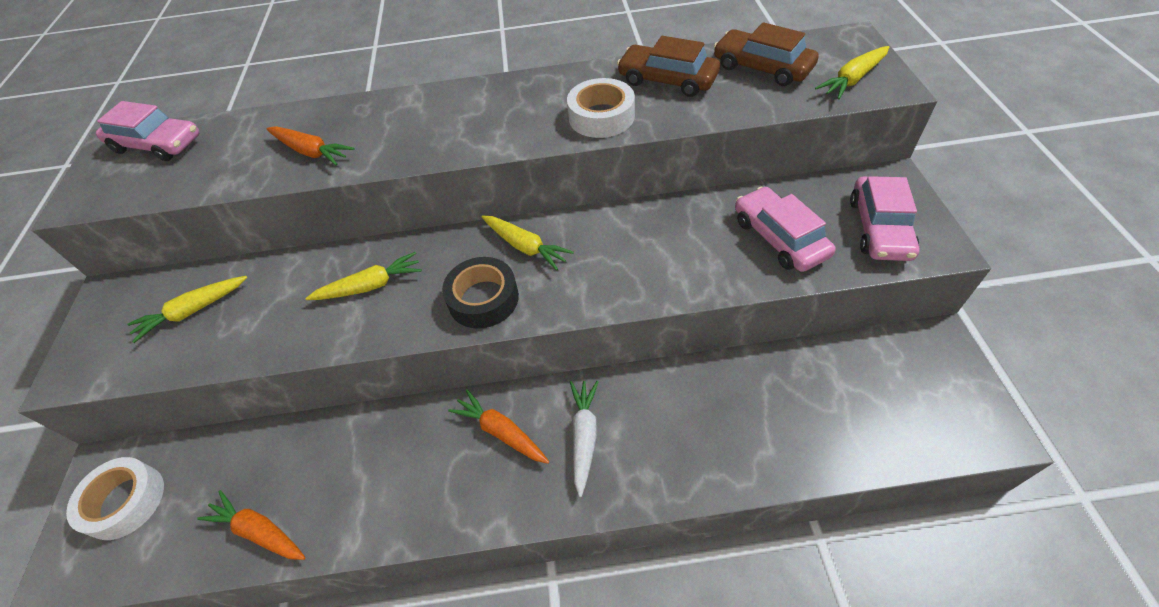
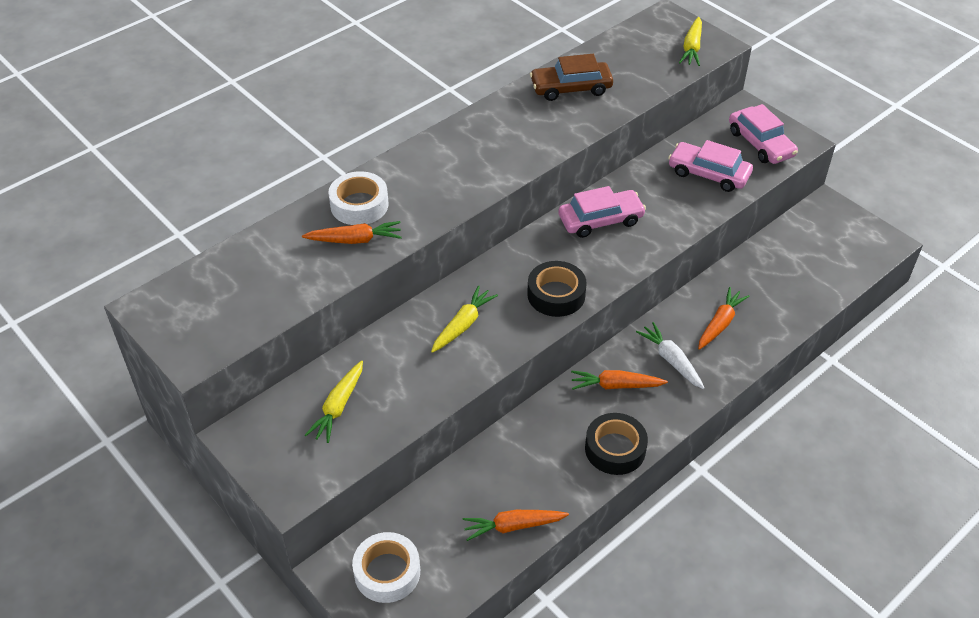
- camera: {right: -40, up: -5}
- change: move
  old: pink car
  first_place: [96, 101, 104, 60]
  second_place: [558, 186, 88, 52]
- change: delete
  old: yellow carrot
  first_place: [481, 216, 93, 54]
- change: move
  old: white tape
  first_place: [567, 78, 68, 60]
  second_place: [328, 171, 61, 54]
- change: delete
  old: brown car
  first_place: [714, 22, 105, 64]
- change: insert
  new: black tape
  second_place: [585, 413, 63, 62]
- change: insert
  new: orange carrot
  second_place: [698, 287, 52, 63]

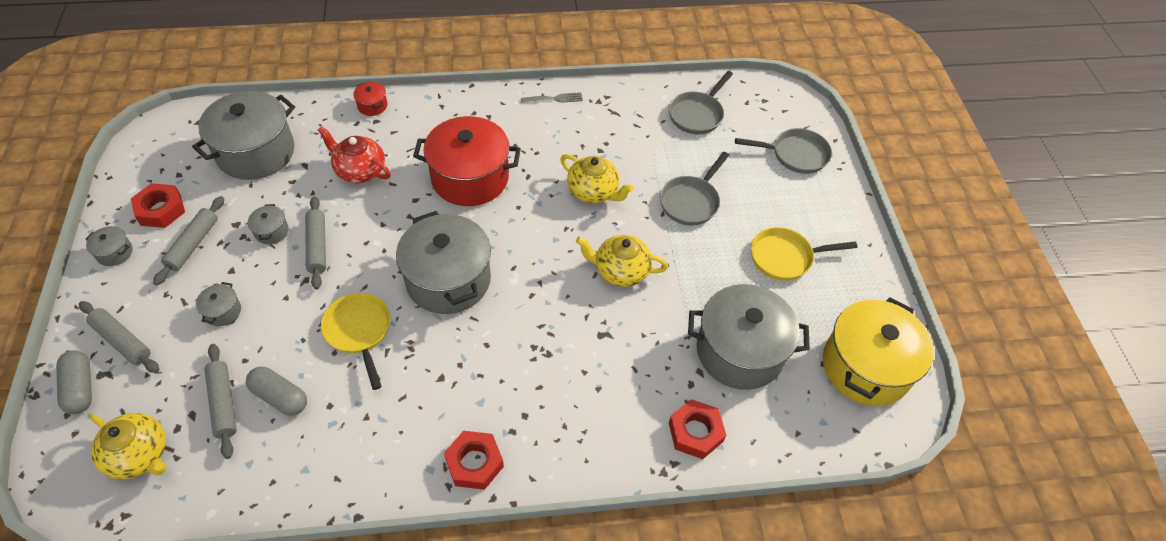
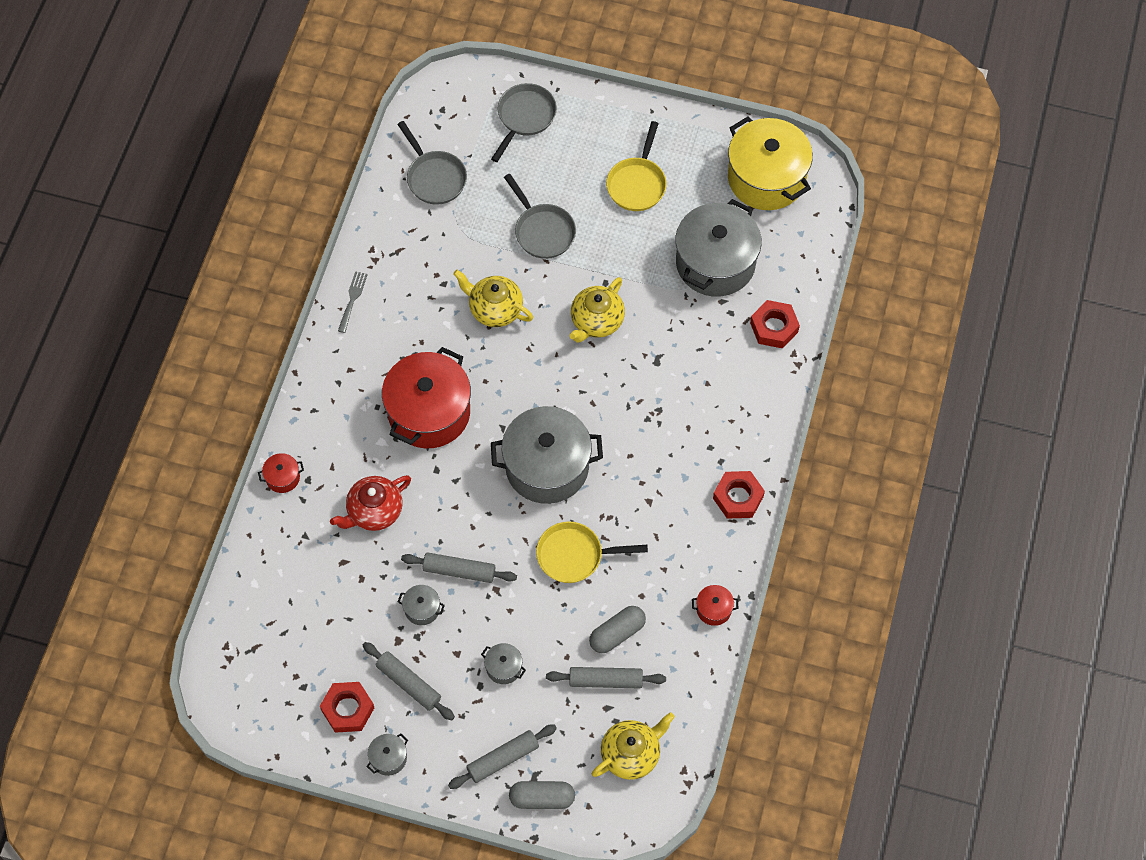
- camera: {right: -65, up: 10}
- change: delete
  old: grey pot
  first_place: [192, 91, 103, 89]
- change: rotate
  old: yellow teapot
  first_place: [560, 154, 74, 50]
  second_place: [453, 270, 80, 57]
  degrees: -120
- change: insert
  new: red pot
  second_place: [692, 585, 46, 41]

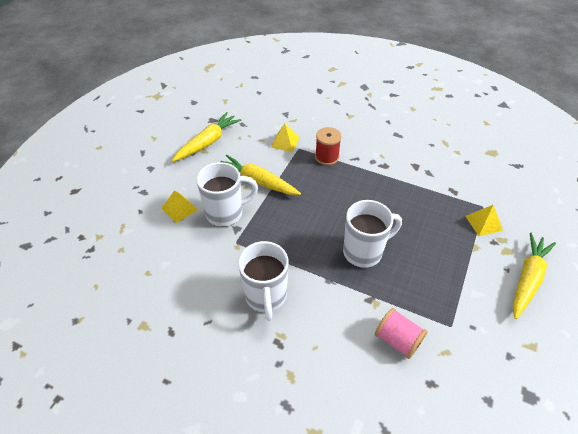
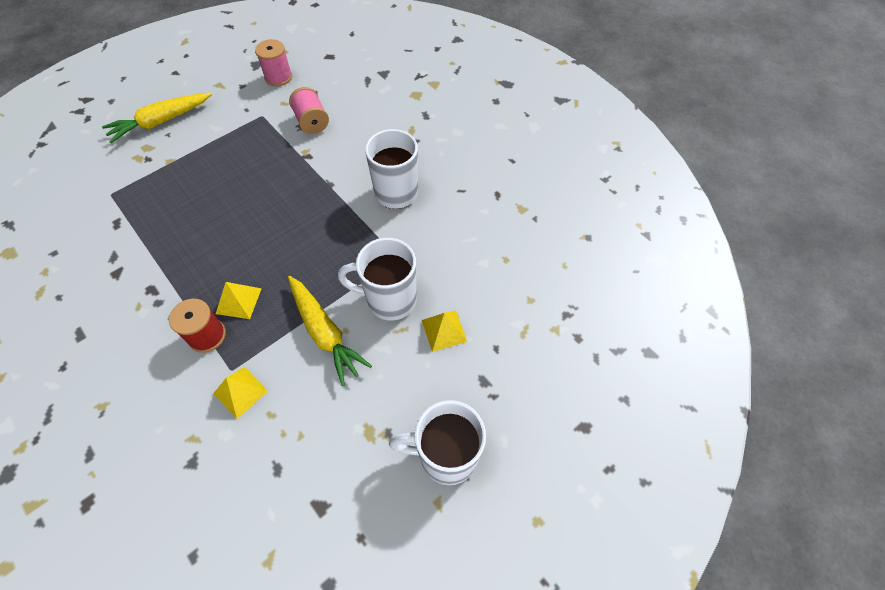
- camera: {right: -155, up: 10}
- change: delete
  old: yellow carrot
  first_place: [172, 112, 69, 50]
- change: move
  old: white mug
  first_place: [343, 200, 59, 68]
  second_place: [389, 400, 97, 85]
- change: move
  old: yellow pyramid
  first_place: [465, 205, 38, 31]
  second_place: [216, 282, 46, 37]
- change: insert
  new: pink spool
  second_place: [255, 39, 37, 47]

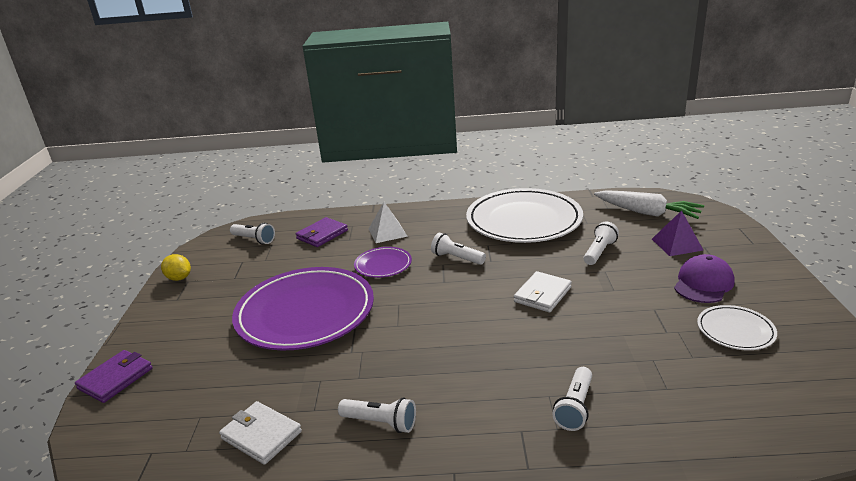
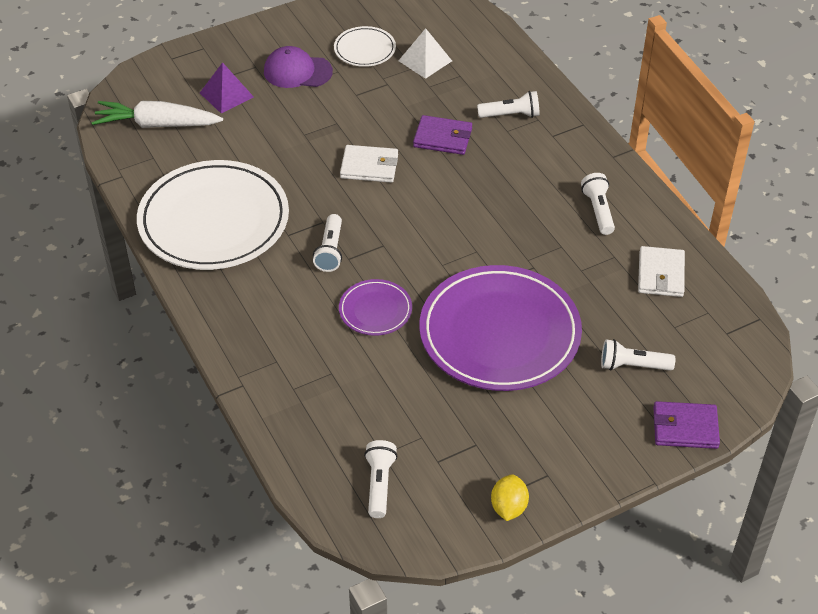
- camera: {right: -120, up: 20}
- change: move
  old: purple wallet
  first_place: [296, 217, 52, 30]
  second_place: [413, 115, 59, 40]
- change: move
  old: white pyramid
  first_place: [369, 202, 39, 41]
  second_place: [399, 28, 53, 51]
- change: move
  old: white flashlight
  first_place: [584, 222, 35, 43]
  second_place: [601, 339, 74, 32]
- change: rotate
  old: white carrot
  first_place: [594, 190, 110, 29]
  second_place: [91, 101, 132, 27]
  degrees: -90

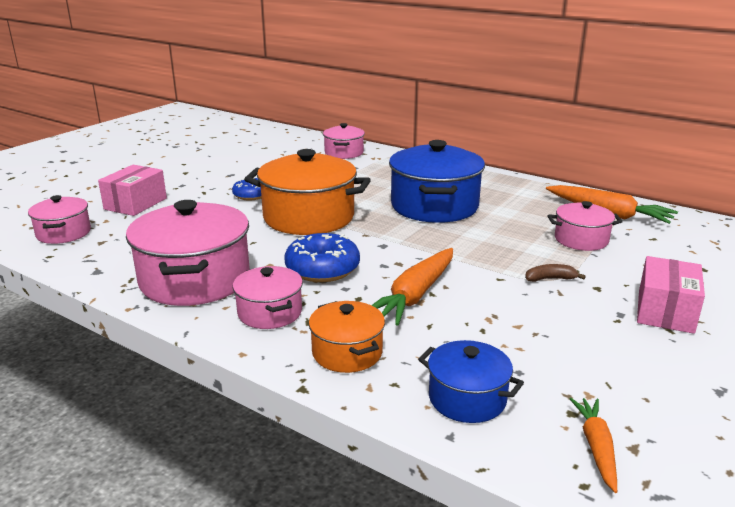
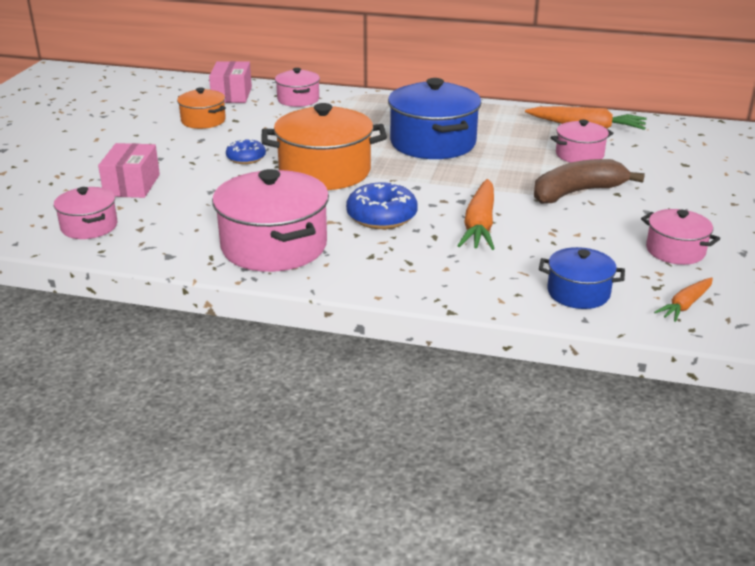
- camera: {right: -20, up: 5}
- change: move
  old: pink pot
  first_place: [233, 266, 70, 63]
  second_place: [641, 209, 79, 56]
- change: move
  old: orange pot
  first_place: [309, 301, 76, 72]
  second_place: [177, 87, 49, 42]
- change: resize
  old: brown banana
  first_place: [525, 264, 61, 18]
  second_place: [534, 159, 111, 45]
  factor: 2.33
- change: rotate
  old: orange carrot
  first_place: [570, 398, 47, 95]
  second_place: [654, 278, 59, 44]
  degrees: -120
- change: move
  old: pink box
  first_place: [637, 256, 68, 78]
  second_place: [209, 61, 43, 42]

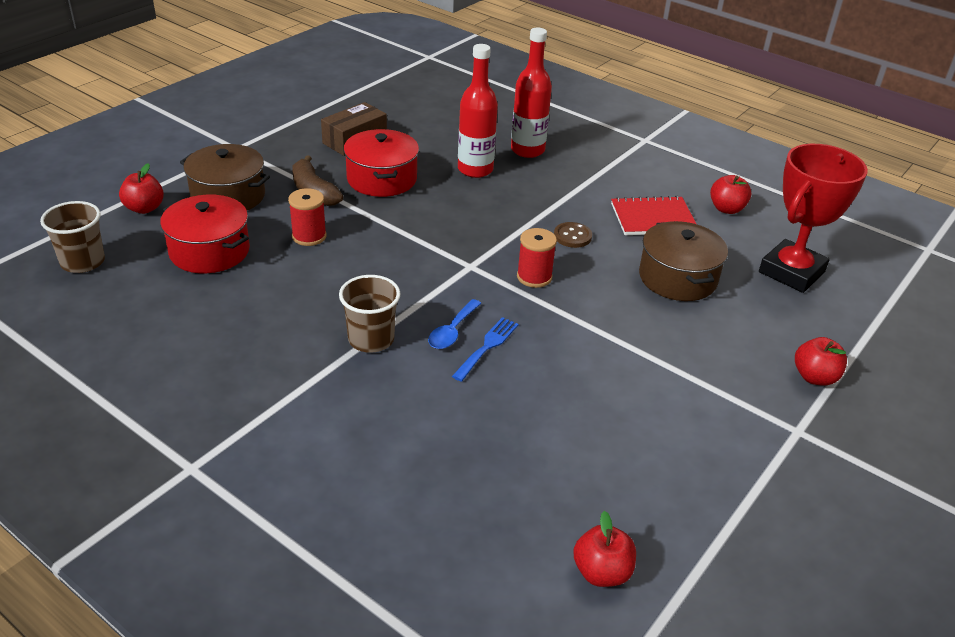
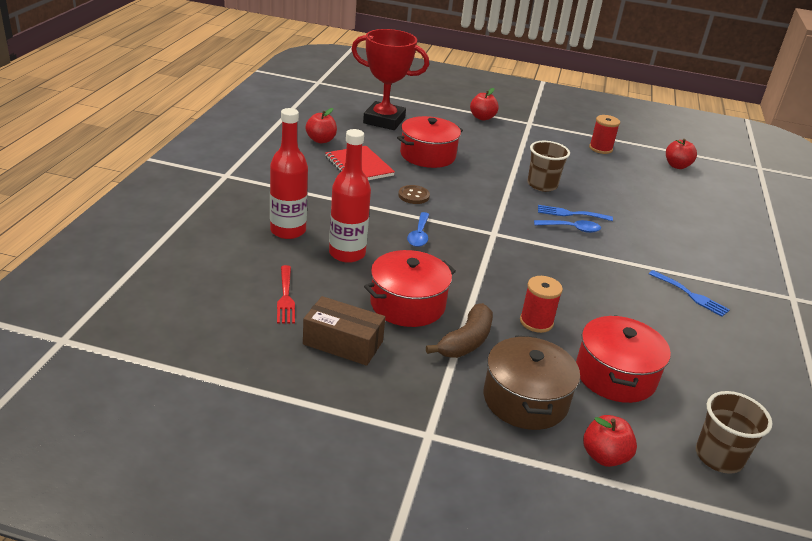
- camera: {right: -115, up: -5}
- change: move
  old: brown cup
  first_place: [339, 275, 61, 78]
  second_place: [527, 141, 43, 51]
- change: move
  old: red spool
  first_place: [517, 228, 40, 60]
  second_place: [589, 115, 31, 39]
- change: recolor
  old: brown pot
  new: red pot
  first_place: [639, 221, 89, 80]
  second_place: [397, 116, 66, 52]
- change: insert
  new: red fork
  second_place: [277, 265, 18, 58]
- change: insert
  new: blue spoon
  second_place: [407, 212, 23, 35]
- change: insert
  new: blue fork
  second_place: [649, 270, 81, 47]

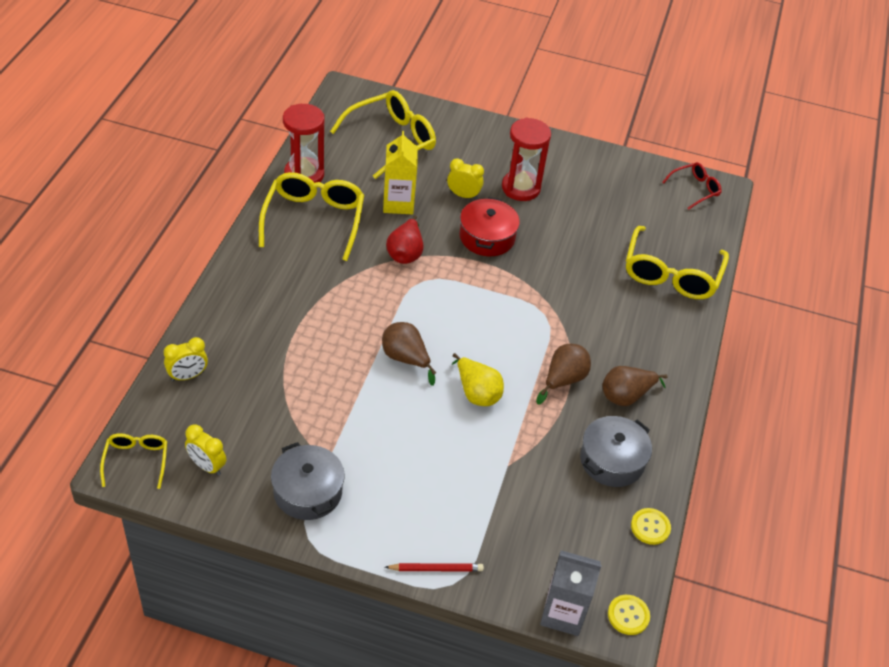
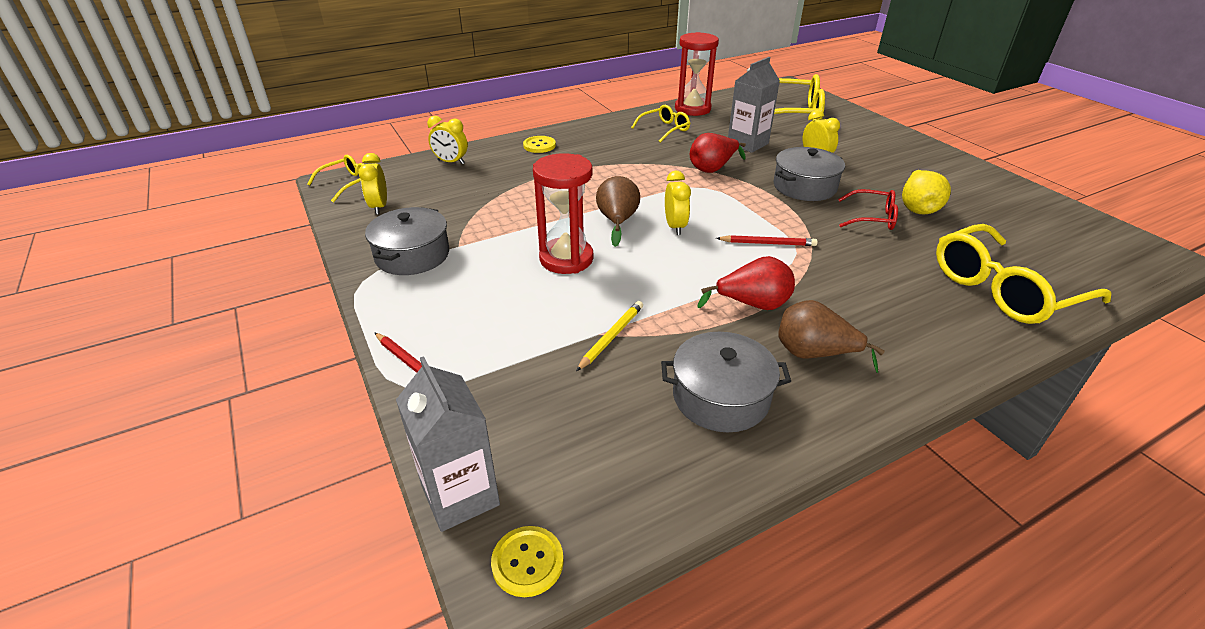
- camera: {right: 50, up: -10}
- change: resize
  old: yellow glasses
  first_place: [259, 172, 105, 89]
  second_place: [631, 105, 59, 38]
  factor: 0.54
- change: recolor
  old: yellow carton
  new: grey carton
  first_place: [383, 131, 35, 83]
  second_place: [728, 57, 52, 96]
- change: move
  old: yellow pear
  first_place: [452, 353, 52, 53]
  second_place: [902, 170, 49, 44]
- change: recolor
  old: red pot
  new: grey pot
  first_place: [460, 197, 60, 59]
  second_place: [773, 147, 72, 54]
- change: move
  old: red hourglass
  first_place: [502, 118, 49, 83]
  second_place: [533, 153, 60, 121]
- change: recolor
  old: brown pear
  new: red pear
  first_place: [536, 344, 55, 60]
  second_place: [697, 256, 98, 54]
- change: move
  old: yellow button
  first_place: [631, 508, 40, 37]
  second_place: [523, 136, 33, 17]
- change: move
  old: red glasses
  first_place: [662, 162, 59, 48]
  second_place: [838, 189, 60, 41]
- change: insert
  new: yellow pencil
  second_place: [576, 301, 67, 70]
- change: insert
  new: yellow clock
  second_place: [665, 171, 26, 64]
- change: insert
  new: red pencil
  second_place: [716, 235, 102, 11]

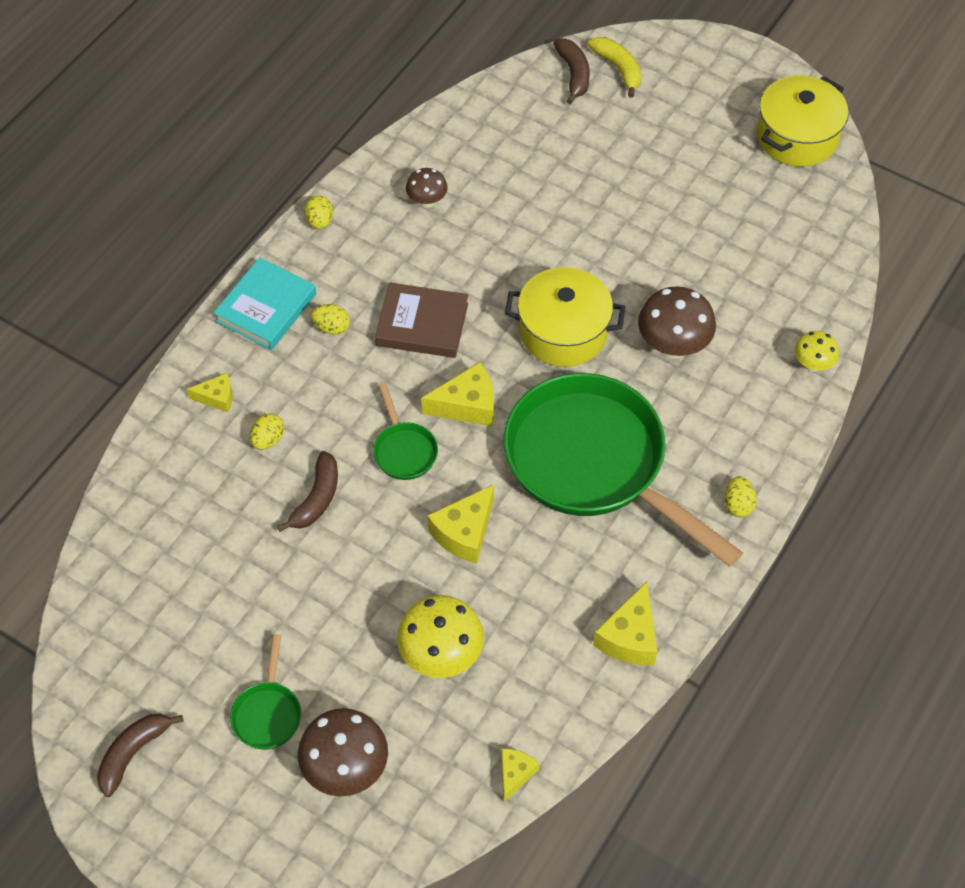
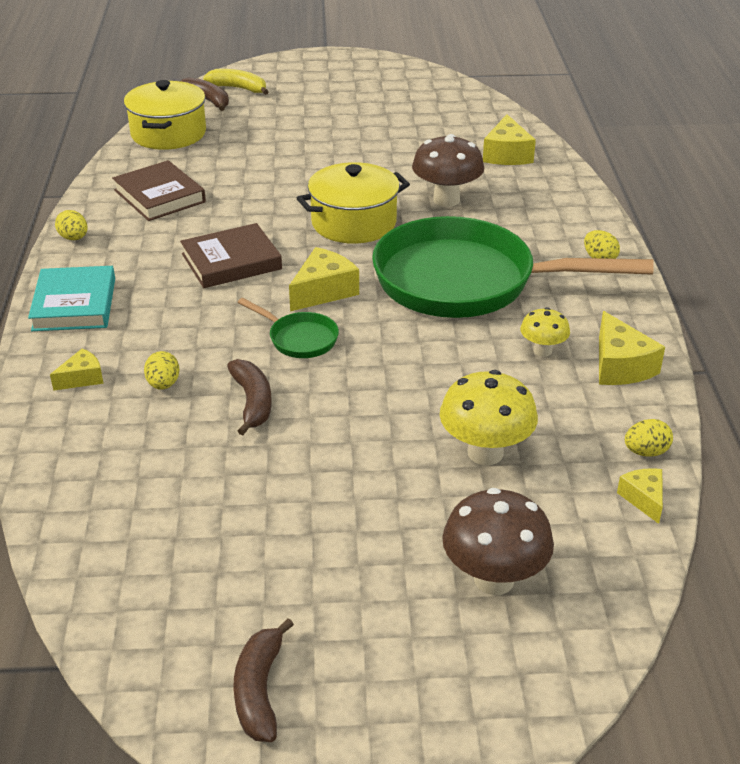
- camera: {right: -35, up: -20}
- change: delete
  old: green pan
  first_place: [230, 634, 71, 115]
- change: move
  old: yellow egg
  first_place: [311, 304, 39, 31]
  second_place: [625, 419, 48, 38]
- change: replace
  old: brown mushroom
  new: brown book
  first_place: [406, 168, 42, 40]
  second_place: [112, 160, 94, 61]
- change: move
  old: yellow cheese
  first_place: [427, 484, 67, 80]
  second_place: [483, 114, 53, 51]
- change: move
  old: yellow pot
  first_place: [757, 75, 91, 92]
  second_place: [124, 80, 82, 70]
- change: move
  old: yellow mushroom
  first_place: [795, 331, 44, 41]
  second_place: [520, 307, 50, 49]

